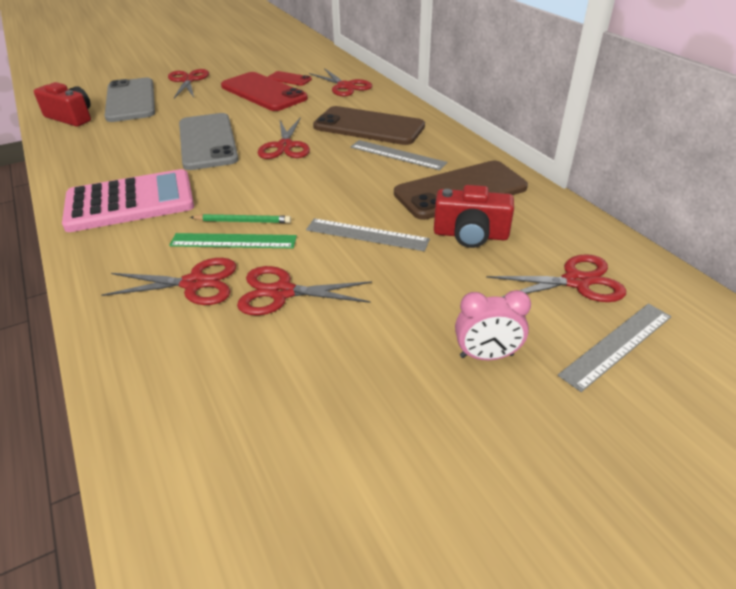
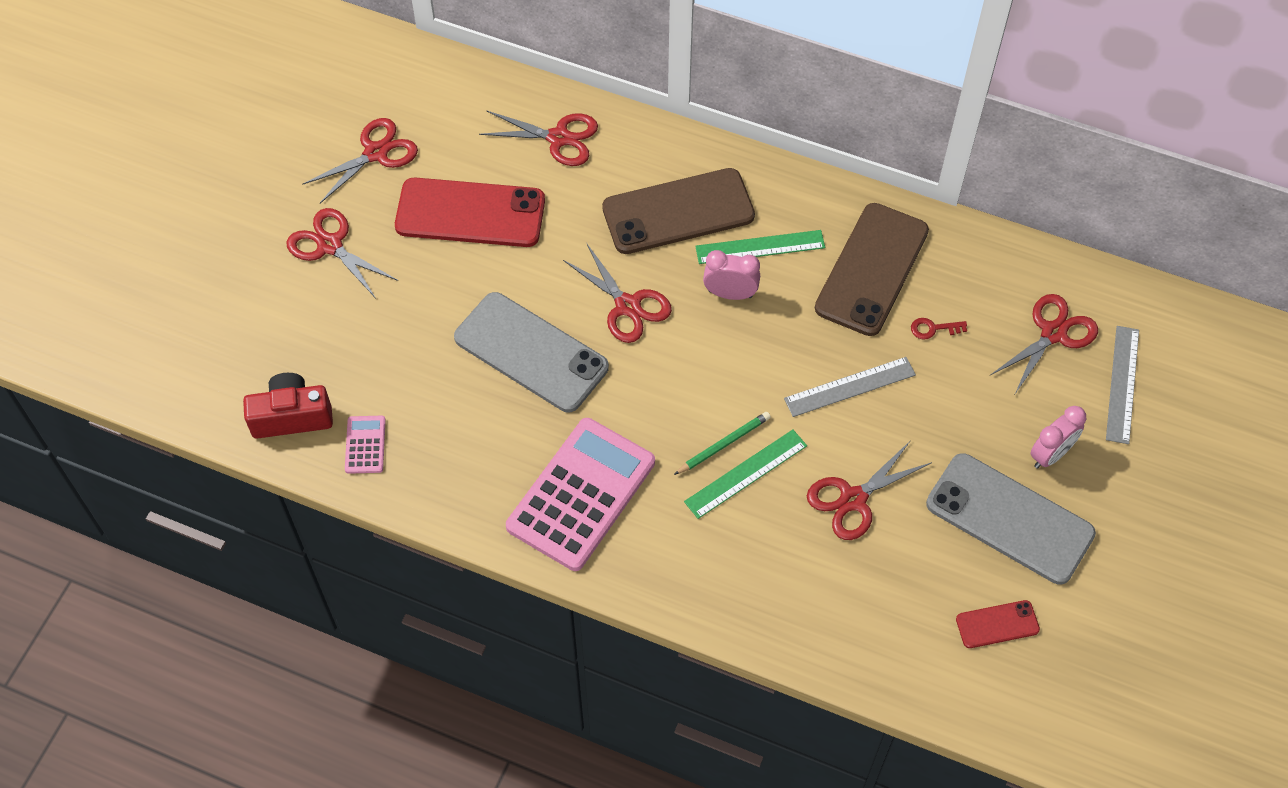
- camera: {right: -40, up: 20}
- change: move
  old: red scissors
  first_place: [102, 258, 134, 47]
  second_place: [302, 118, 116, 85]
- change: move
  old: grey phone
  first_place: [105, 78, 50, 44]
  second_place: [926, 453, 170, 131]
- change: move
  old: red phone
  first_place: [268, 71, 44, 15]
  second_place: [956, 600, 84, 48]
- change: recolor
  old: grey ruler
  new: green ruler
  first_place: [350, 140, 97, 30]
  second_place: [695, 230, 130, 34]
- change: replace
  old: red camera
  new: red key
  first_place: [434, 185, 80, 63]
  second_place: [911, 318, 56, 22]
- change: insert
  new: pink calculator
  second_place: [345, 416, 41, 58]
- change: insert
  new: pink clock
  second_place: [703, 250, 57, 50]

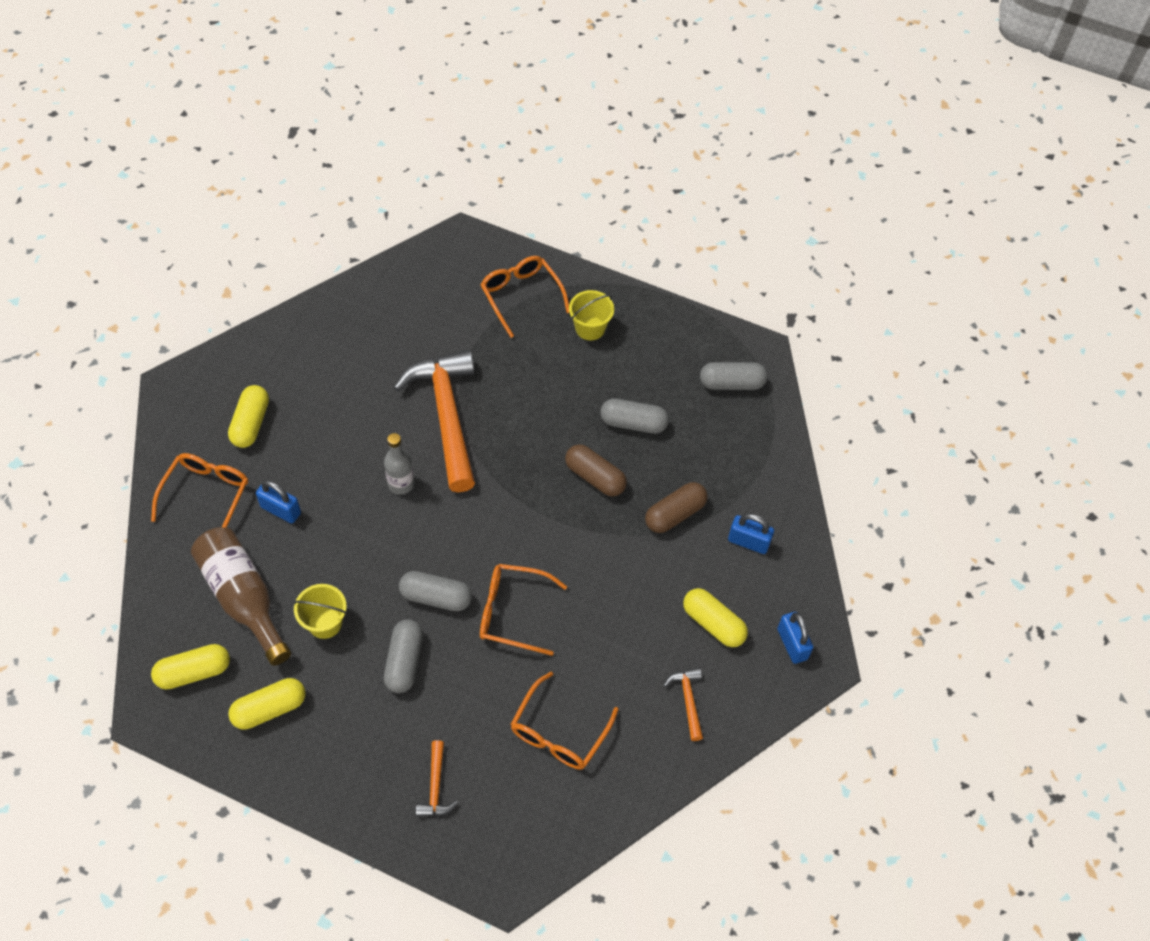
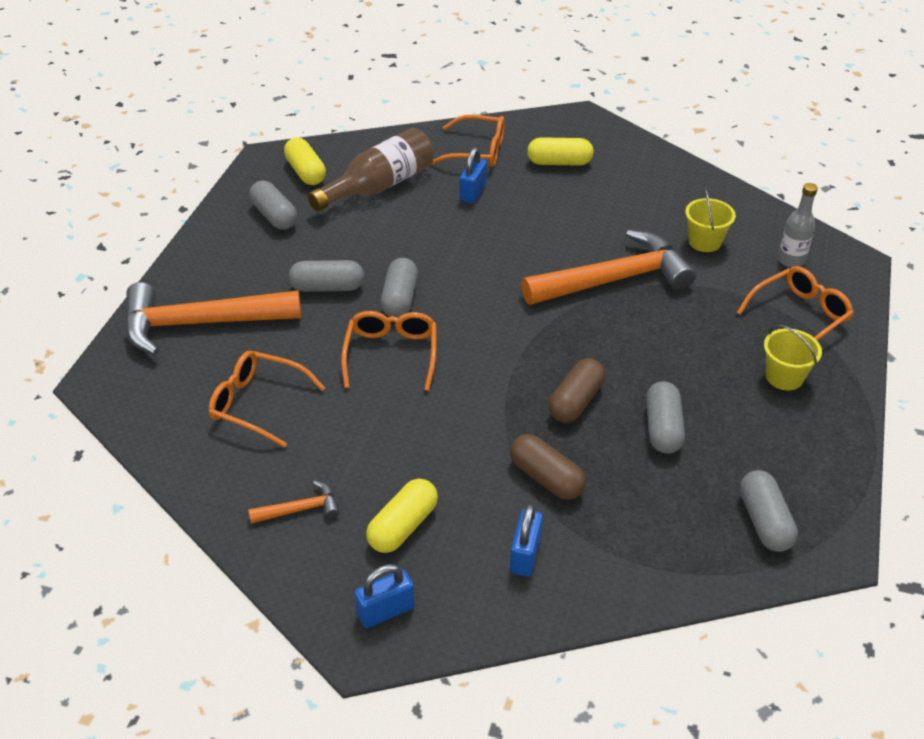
- camera: {right: 85, up: -15}
- change: recolor
  old: yellow capsule
  new: grey capsule
  first_place: [228, 678, 78, 52]
  second_place: [249, 181, 48, 49]
- change: move
  old: yellow bucket
  first_place: [293, 584, 54, 55]
  second_place: [685, 188, 51, 64]
- change: move
  old: grey bottle
  first_place: [384, 433, 31, 62]
  second_place: [778, 183, 40, 85]
- change: resize
  old: orange hammer
  first_place: [416, 740, 42, 77]
  second_place: [124, 282, 177, 73]
  factor: 2.35

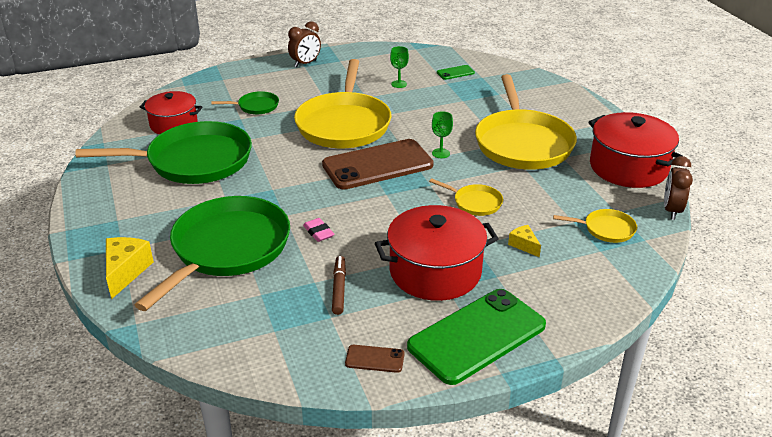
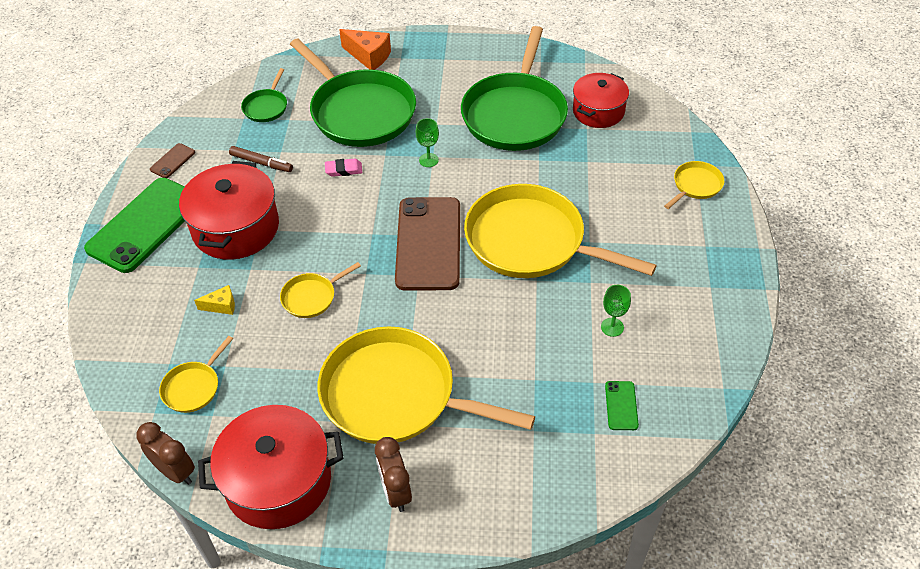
- camera: {right: 115, up: 15}
- change: recolor
  old: yellow cheese
  new: orange cheese
  first_place: [106, 237, 48, 62]
  second_place: [339, 29, 52, 41]
- change: move
  old: green pan
  first_place: [211, 91, 68, 23]
  second_place: [241, 68, 46, 54]
- change: move
  old: brown clock
  first_place: [288, 21, 33, 47]
  second_place: [375, 437, 37, 75]
- change: rotate
  old: green phone
  first_place: [407, 289, 139, 96]
  second_place: [84, 178, 101, 95]
  degrees: 45
- change: move
  old: green goblet
  first_place: [432, 111, 21, 47]
  second_place: [416, 118, 23, 49]
- change: insert
  new: yellow pan
  second_place: [664, 161, 60, 48]

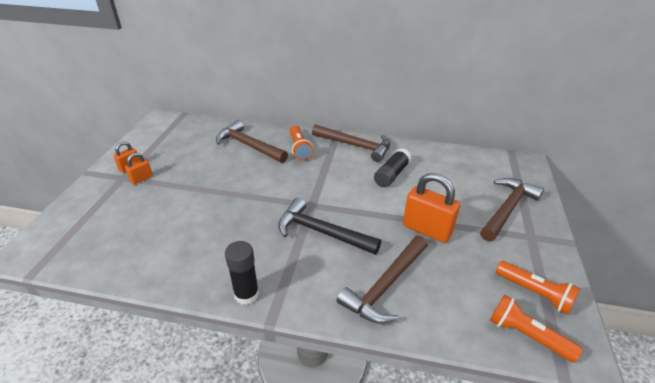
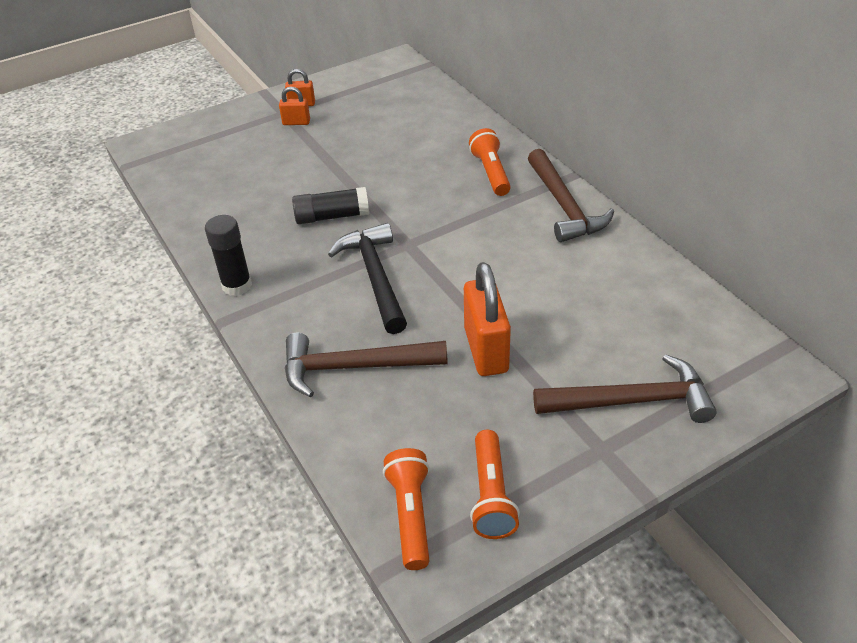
- camera: {right: 50, up: 5}
- change: delete
  old: brown hammer
  first_place: [216, 120, 72, 43]
- change: rotate
  old: orange flashlight
  first_place: [290, 125, 23, 36]
  second_place: [469, 128, 42, 68]
  degrees: 135
- change: move
  old: black glue stick
  first_place: [374, 148, 37, 39]
  second_place: [292, 187, 77, 37]

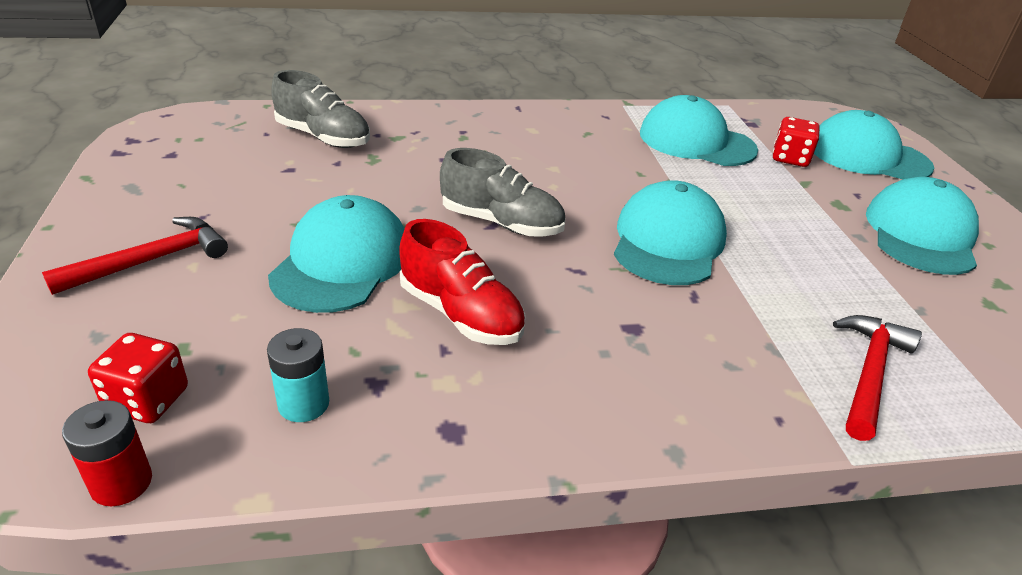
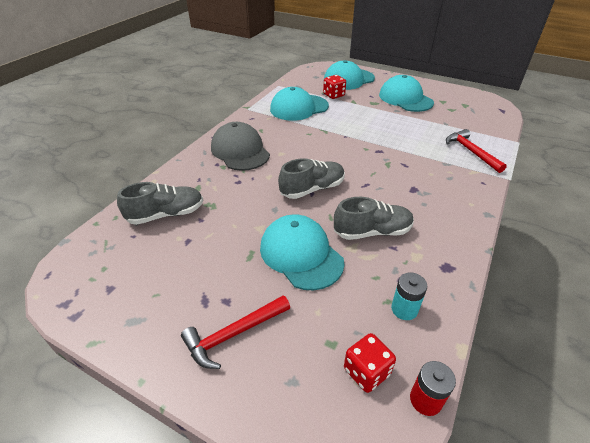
- camera: {right: -50, up: 5}
- change: rotate
  old: red hammer
  first_place: [42, 217, 186, 78]
  second_place: [181, 295, 109, 74]
  degrees: -120
- change: recolor
  old: red shoe
  new: grey shoe
  first_place: [399, 219, 127, 126]
  second_place: [334, 197, 80, 43]
- change: delete
  old: turquoise cap
  first_place: [614, 180, 113, 105]
- change: insert
  new: grey cap
  second_place: [211, 122, 59, 49]

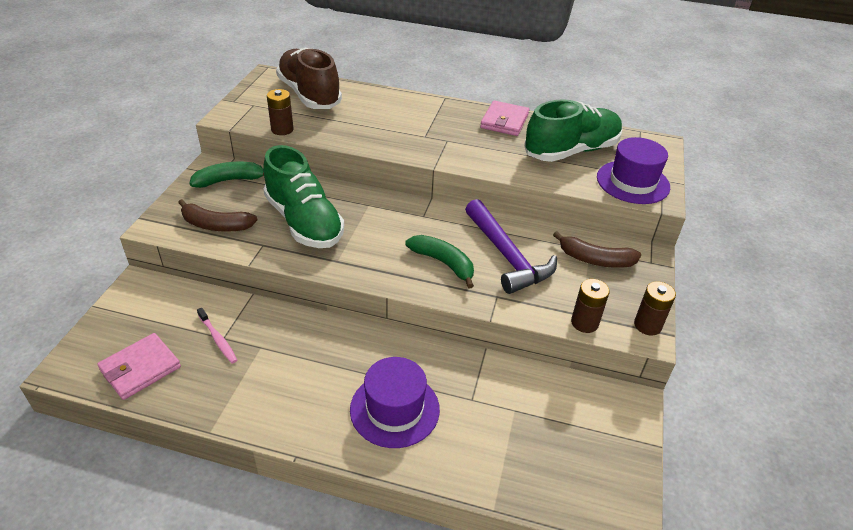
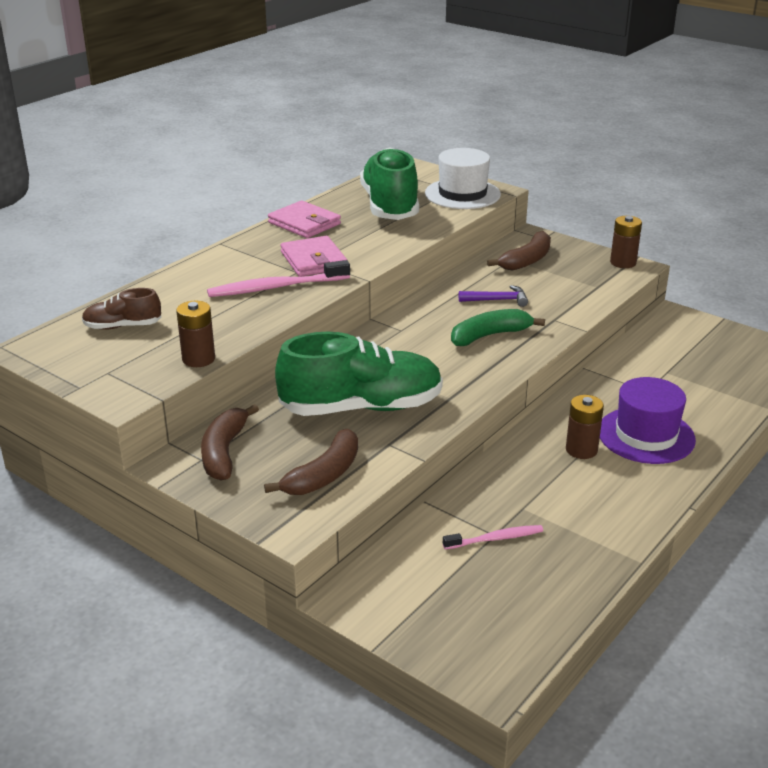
- camera: {right: -65, up: -10}
- change: move
  old: pink wallet
  first_place: [97, 333, 84, 67]
  second_place: [281, 236, 66, 41]
- change: recolor
  old: green banana
  new: brown banana
  first_place: [189, 162, 75, 26]
  second_place: [201, 404, 58, 76]
- change: resize
  old: brown shoe
  first_place: [276, 48, 66, 61]
  second_place: [82, 288, 79, 42]
  factor: 0.49
- change: resize
  old: purple hammer
  first_place: [465, 199, 92, 95]
  second_place: [459, 285, 69, 22]
  factor: 0.48
- change: move
  old: brown battery
  first_place: [571, 279, 39, 54]
  second_place: [566, 395, 38, 64]
- change: recolor
  old: purple hat
  new: white hat
  first_place: [597, 137, 73, 67]
  second_place: [425, 148, 76, 61]
- change: insert
  new: pink toothbrush
  second_place: [207, 260, 143, 37]

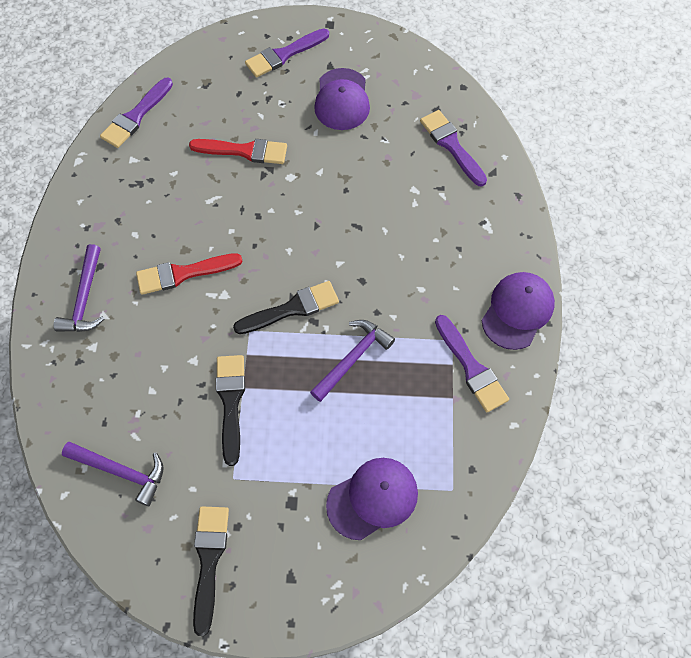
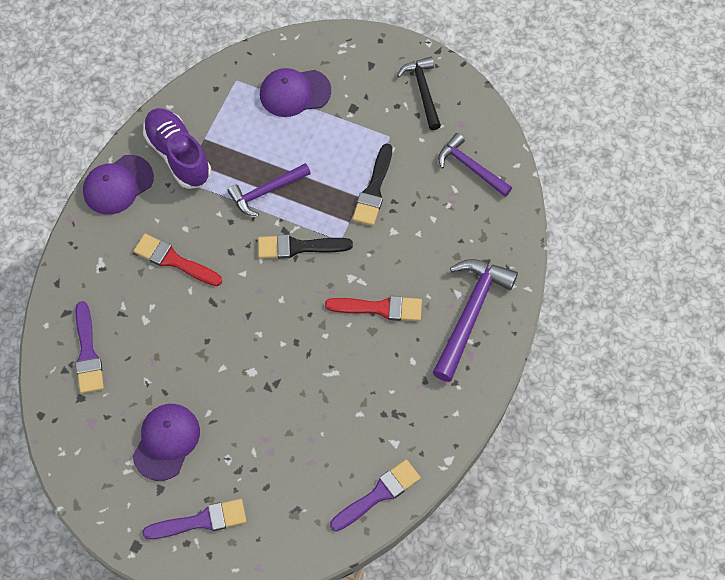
- camera: {right: -160, up: 0}
- change: resize
  old: purple hammer
  first_place: [54, 244, 50, 88]
  second_place: [433, 259, 85, 123]
  factor: 1.56
- change: move
  old: red brush
  first_place: [189, 139, 98, 25]
  second_place: [133, 234, 89, 52]
- change: replace
  old: black brush
  new: black hammer
  first_place: [193, 506, 36, 130]
  second_place: [397, 57, 44, 73]
- change: replace
  old: purple brush
  new: purple shoe
  first_place: [435, 315, 74, 97]
  second_place: [143, 108, 68, 81]

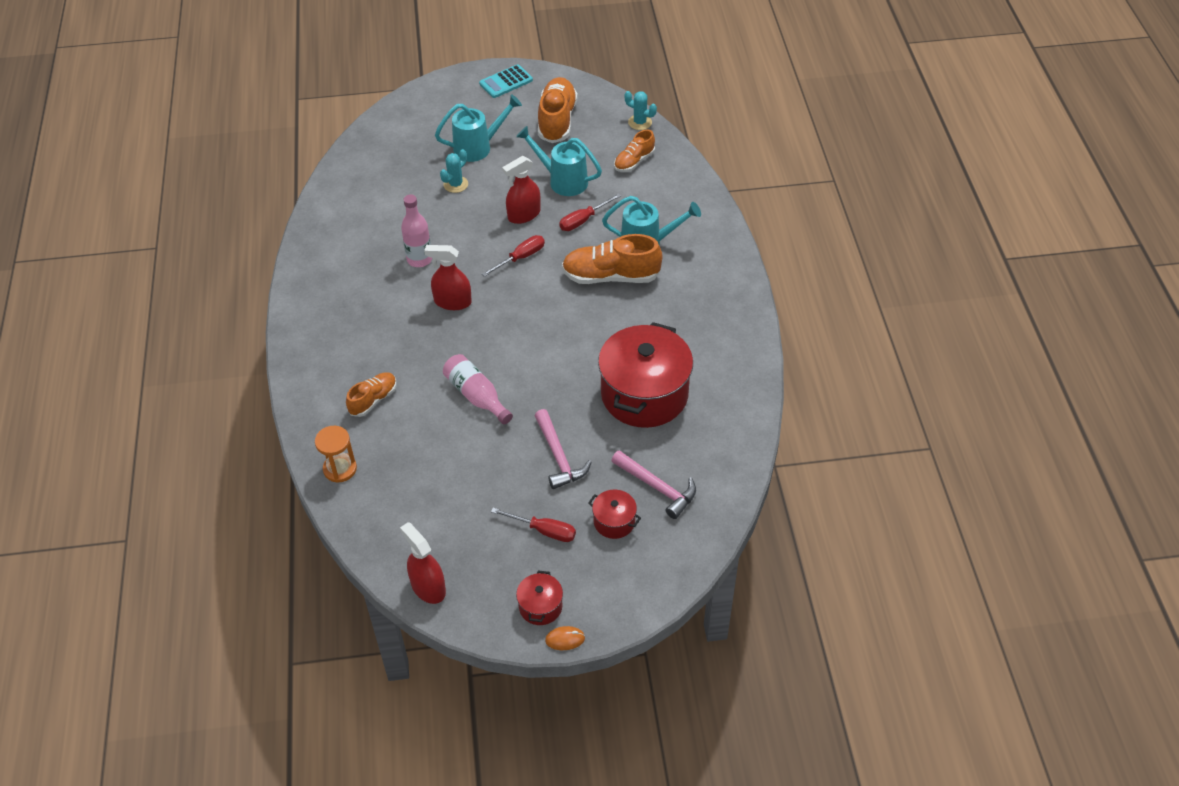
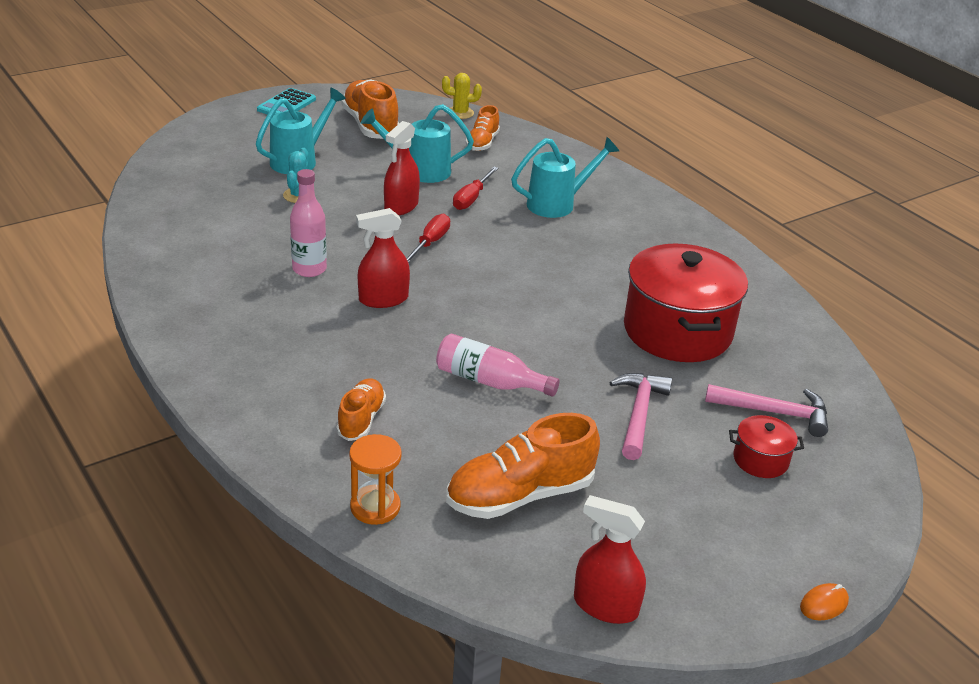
- camera: {right: -30, up: -15}
- change: delete
  old: red screwdriver
  first_place: [491, 508, 85, 34]
- change: delete
  old: red pot
  first_place: [516, 571, 47, 54]
- change: rotate
  old: pink hammer
  first_place: [535, 409, 57, 80]
  second_place: [609, 373, 63, 87]
  degrees: -120
- change: move
  old: orange shoe
  first_place: [562, 234, 100, 50]
  second_place: [446, 413, 154, 106]
- change: recolor
  old: turquoise cactus
  new: yellow cactus
  first_place: [624, 91, 33, 39]
  second_place: [442, 73, 40, 46]

